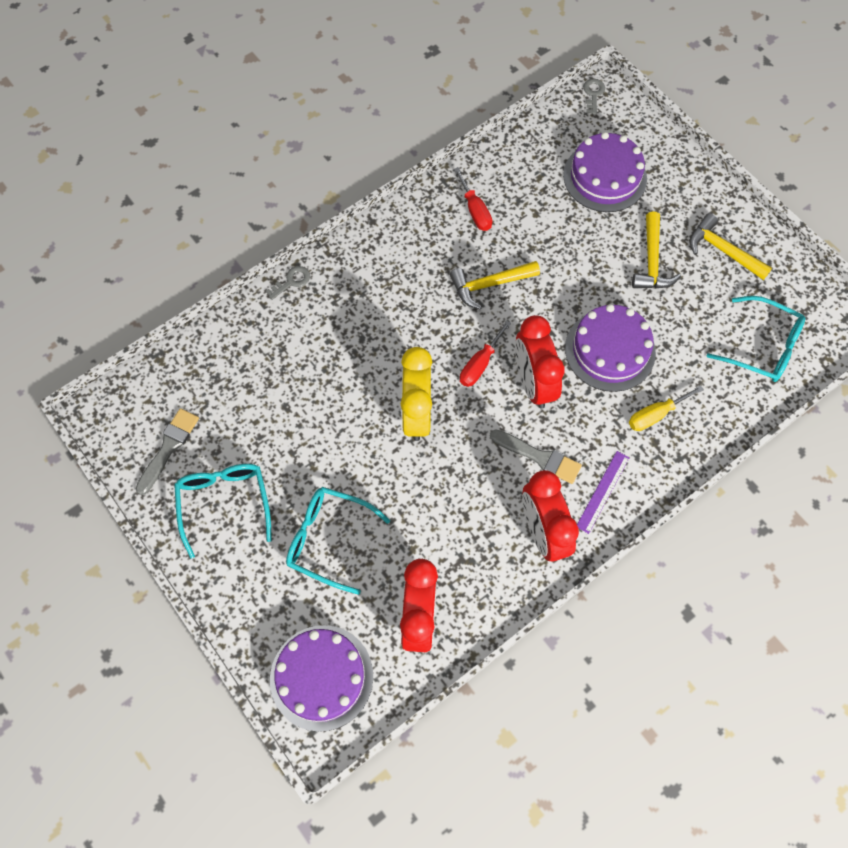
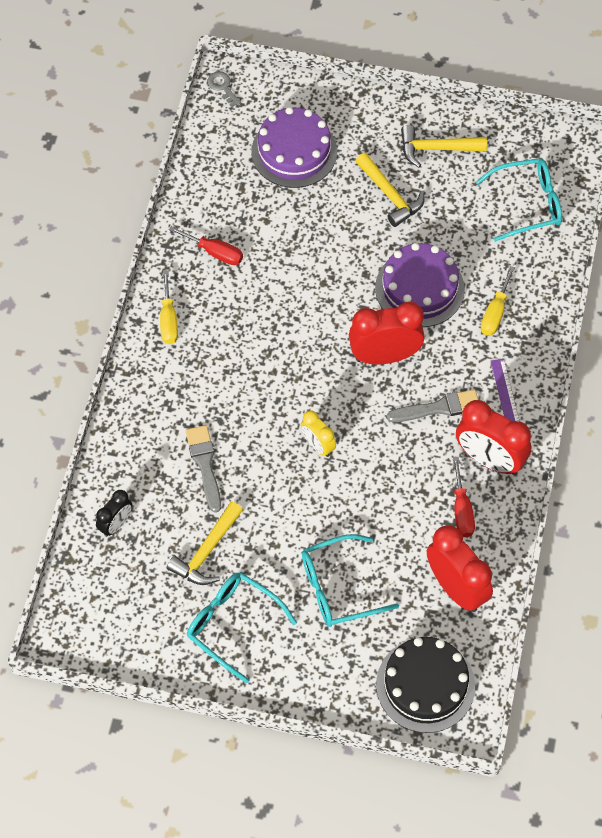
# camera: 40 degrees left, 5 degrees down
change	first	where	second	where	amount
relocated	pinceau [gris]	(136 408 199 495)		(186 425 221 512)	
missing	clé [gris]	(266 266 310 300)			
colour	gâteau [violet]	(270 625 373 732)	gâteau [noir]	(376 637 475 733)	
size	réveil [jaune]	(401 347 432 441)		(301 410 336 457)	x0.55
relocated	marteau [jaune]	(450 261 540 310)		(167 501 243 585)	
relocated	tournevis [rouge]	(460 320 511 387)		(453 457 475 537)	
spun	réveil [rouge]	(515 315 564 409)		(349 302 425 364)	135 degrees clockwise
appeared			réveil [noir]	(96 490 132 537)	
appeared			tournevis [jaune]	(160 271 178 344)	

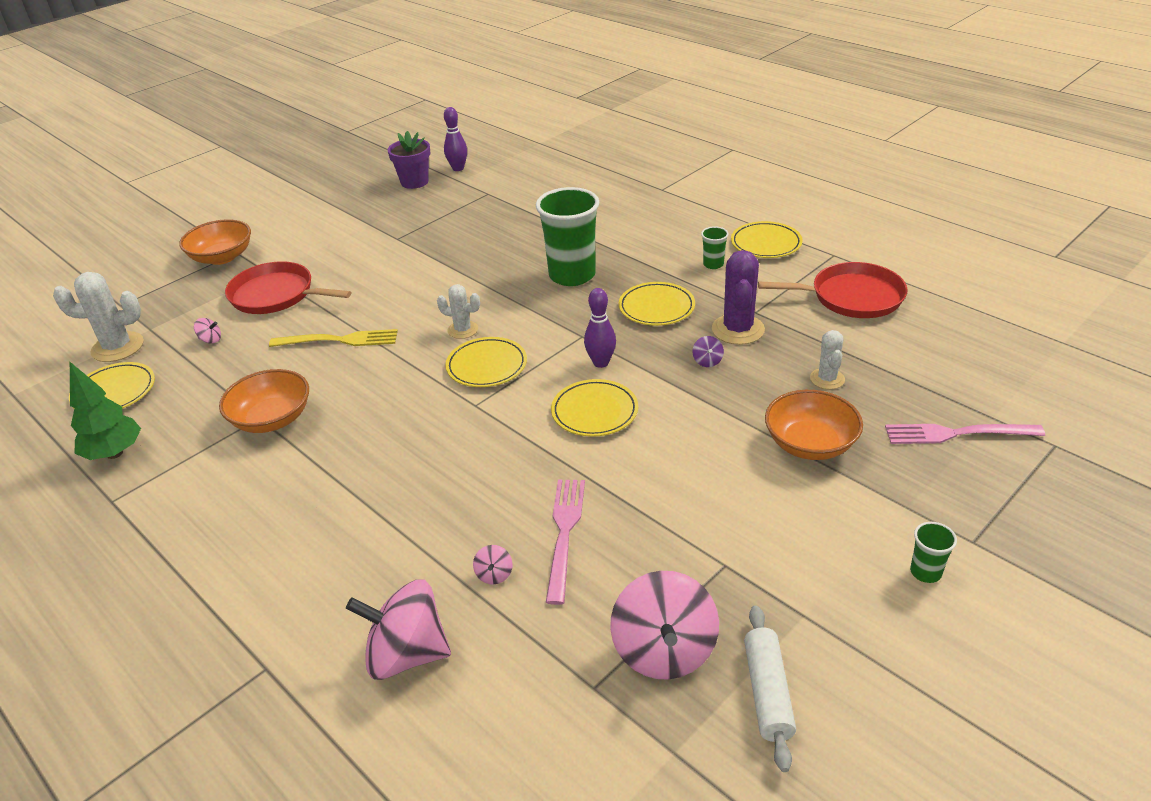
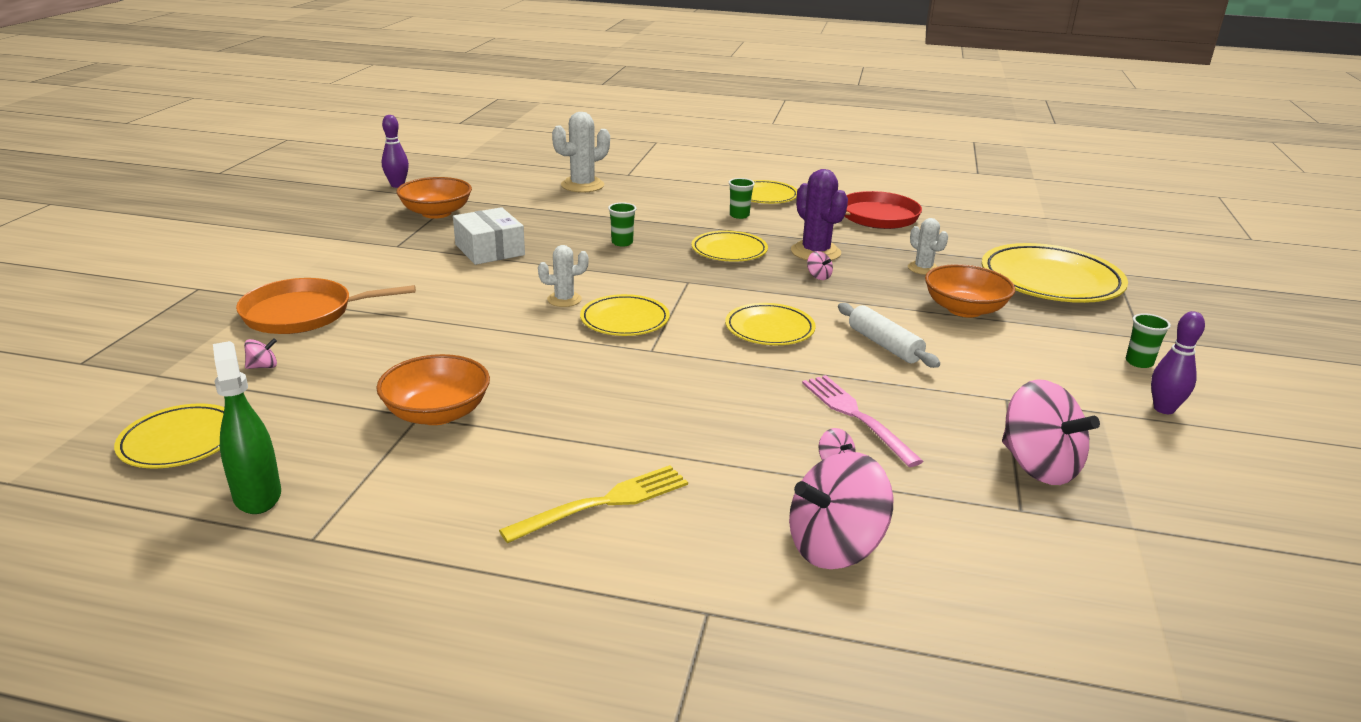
# camera: 35 degrees left, 10 degrees down
change	first	where	second	where	amount
relocated	cactus [blanc]	(53 272 144 362)		(552 112 610 193)	
exchanged	arbre [vert]	(70 362 141 460)	vaporisateur [vert]	(213 341 281 514)	
relocated	bol [orange]	(179 219 251 265)		(397 177 472 219)	
colour	poêle [rouge]	(225 261 352 314)	poêle [orange]	(236 278 416 334)	
relocated	fourchette [jaune]	(269 329 398 347)		(499 465 688 543)	
missing	pot de fleurs [violet]	(388 131 430 189)			
size	gobelet [vert]	(536 187 599 286)		(608 202 636 247)	x0.44
relocated	quille [violet]	(584 288 616 368)		(1151 311 1205 414)	
colour	toupie [violet]	(692 336 724 367)	toupie [rose]	(807 251 833 280)	
relocated	rouleau à pâtisserie [blanc]	(744 605 796 772)		(838 303 940 368)	
exchanged	fourchette [rose]	(885 424 1045 444)	assiette [jaune]	(982 243 1128 303)	
appeared			boîte [blanc]	(453 207 525 265)	

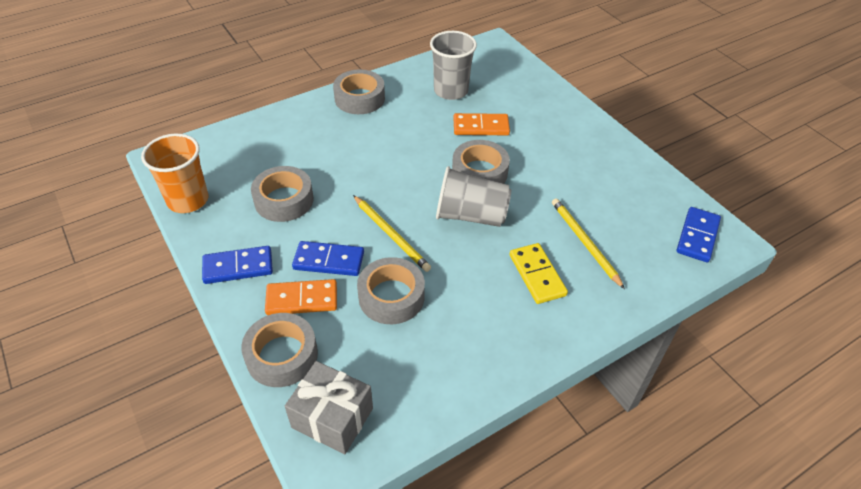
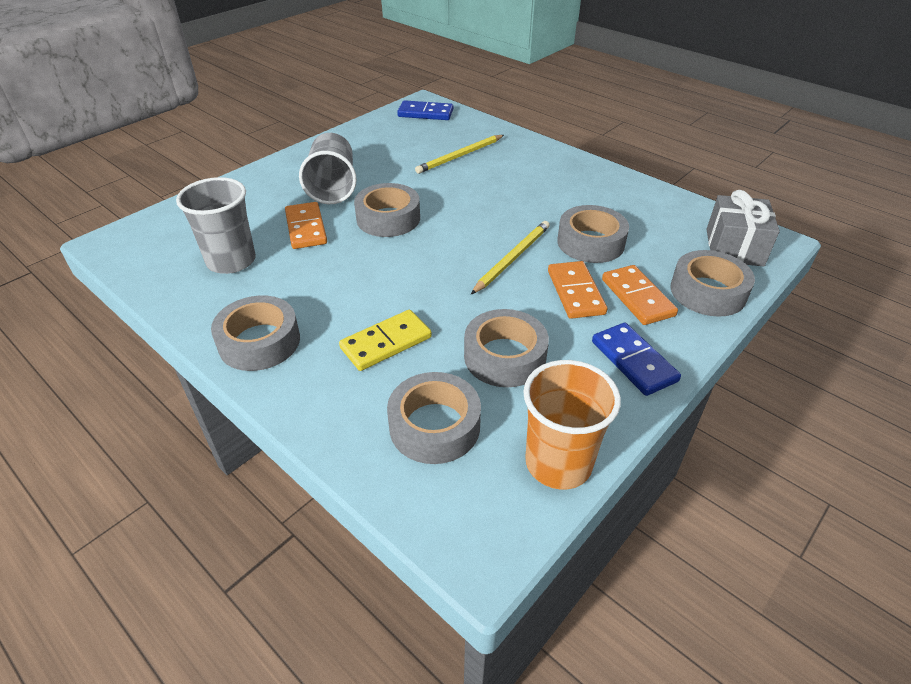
# camera: 105 degrees left, 5 degrees down
change	first	where	second	where	amount
colour	domino [bleu]	(292 241 364 276)	domino [orange]	(548 261 607 319)	
relocated	gobelet [gris]	(436 166 511 227)		(299 133 357 204)	
relocated	domino [jaune]	(510 243 568 304)		(339 310 432 371)	
appeared			ruban adhésif [gris]	(387 372 481 464)	

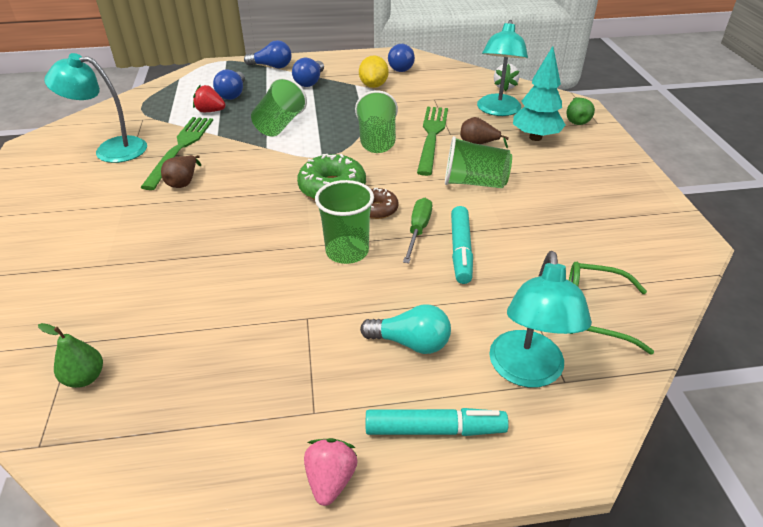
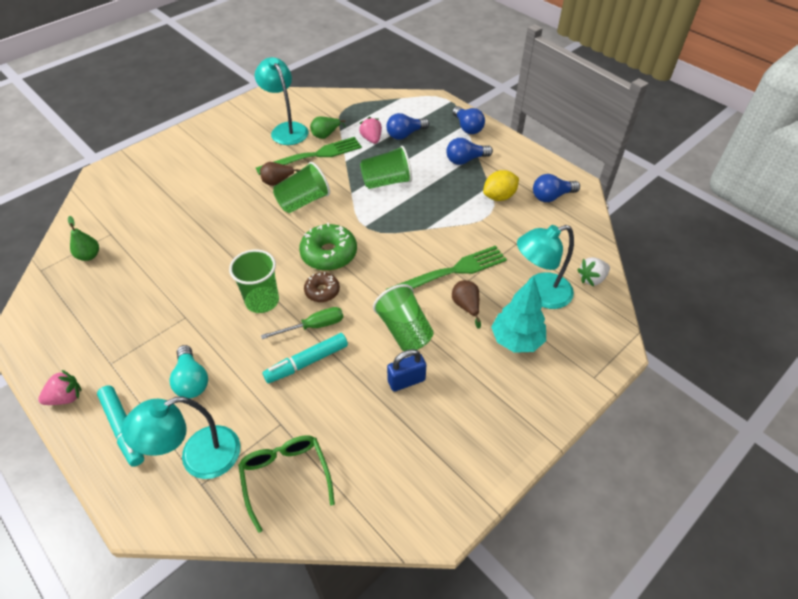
# camera: 55 degrees right, 10 degrees up
change	first	where	second	where	amount
colour	fraise [rouge]	(193 85 226 112)	fraise [rose]	(359 117 382 144)	
relocated	gobelet [vert]	(355 90 398 153)		(273 162 330 213)	
relocated	poire [vert]	(566 97 595 125)		(310 116 346 139)	
appeared			cadenas [bleu]	(387 349 426 392)	

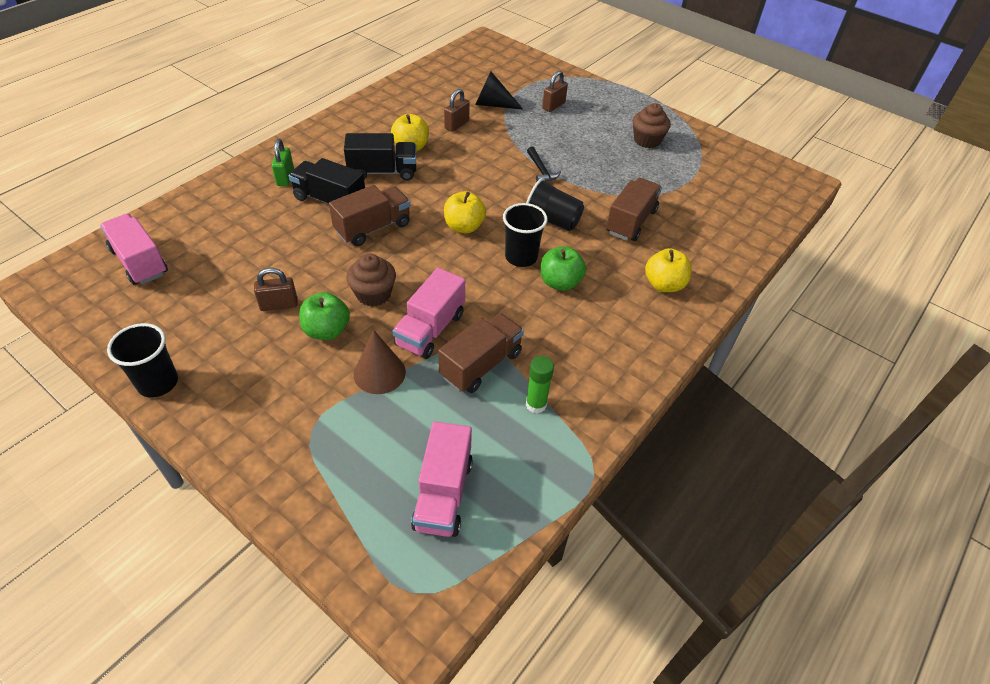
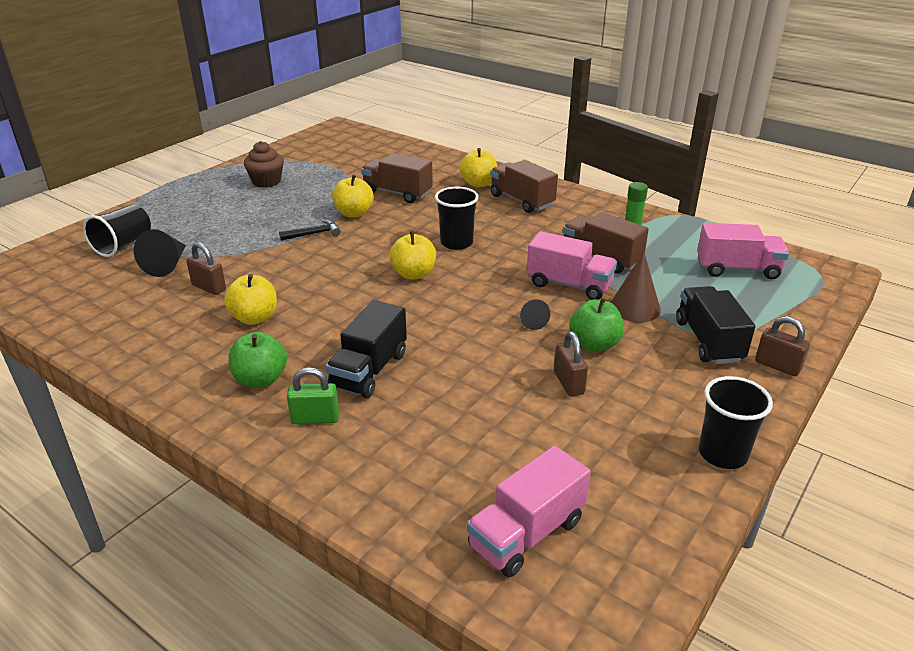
# camera: 90 degrees left, 15 degrees down
change	first	where	second	where	amount
relocated	camion [marron]	(329 185 410 246)		(490 160 558 213)	
relocated	camion [noir]	(344 133 416 181)		(676 286 755 364)	
exchanged	muffin [marron]	(347 253 396 307)	cône [noir]	(520 299 550 330)	
relocated	gobelet [noir]	(526 178 584 231)		(83 204 151 257)	
relocated	pomme [vert]	(541 246 586 291)		(229 332 287 387)	
relocated	cadenas [marron]	(542 71 568 112)		(755 316 810 376)	
appeared			pomme [jaune]	(332 175 374 217)	

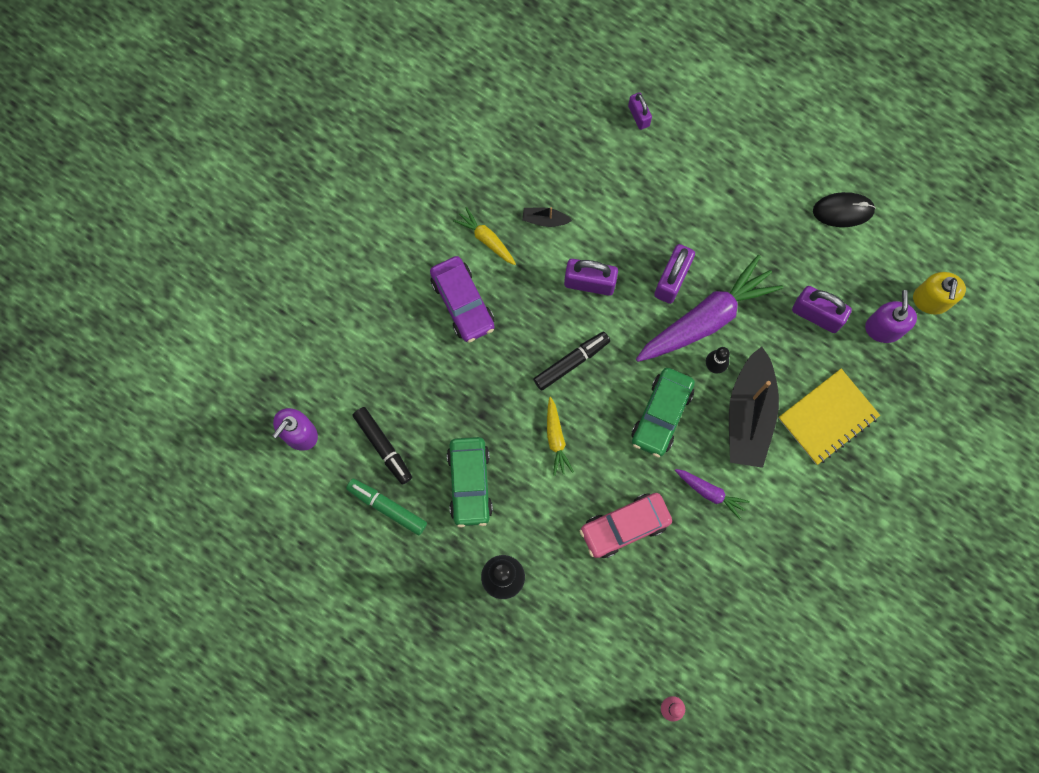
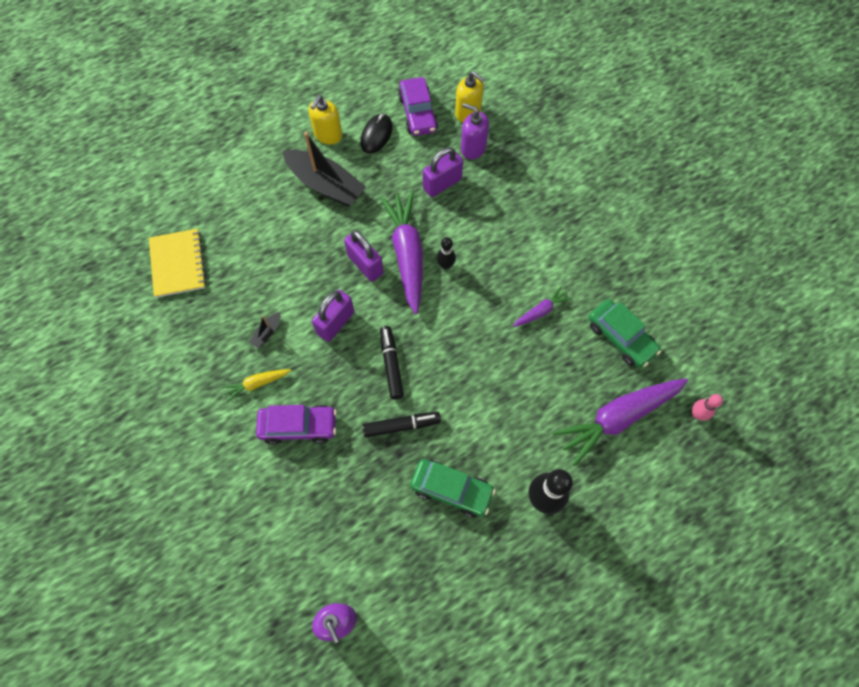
# camera: 65 degrees left, 10 degrees down
change	first	where	second	where	amount
missing	feutre [vert]	(346 479 427 535)			
relocated	feutre [noir]	(353 407 412 485)		(362 412 441 437)	
missing	carotte [jaune]	(547 397 574 476)			
missing	voiture [rose]	(580 493 672 558)			
missing	cadenas [violet]	(628 92 652 130)			
relocated	voiture [vert]	(631 368 695 458)		(589 299 661 368)	
relocated	bateau [noir]	(729 346 779 468)		(283 132 366 207)	
relocated	carnet [jaune]	(778 369 880 465)		(149 229 206 298)	
appeared			distributeur de savon [jaune]	(309 95 342 144)	
appeared			voiture [violet]	(398 77 438 136)	
appeared			carotte [violet]	(553 378 688 466)	

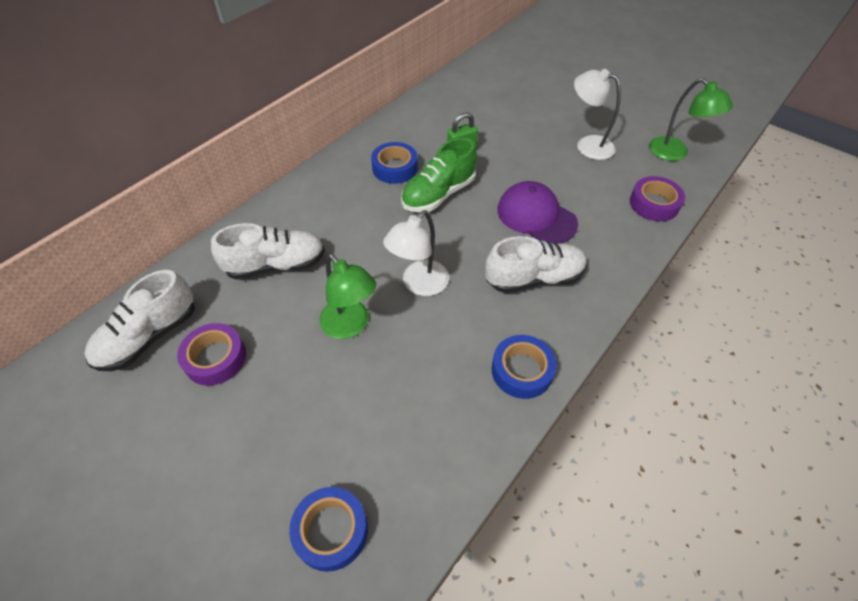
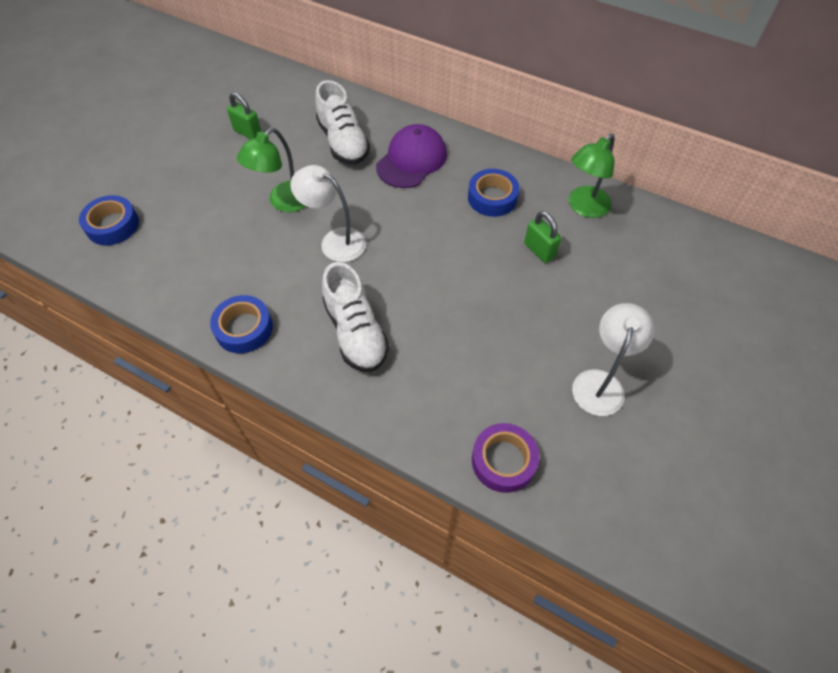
# camera: 80 degrees right, 5 degrees up
change	first	where	second	where	amount
missing	chaussure [blanc]	(84 270 195 371)			
exchanged	ruban adhésif [violet]	(177 323 246 386)	cadenas [vert]	(227 92 262 139)	
missing	chaussure [vert]	(401 138 477 212)			
relocated	casquette [violet]	(497 181 578 244)		(376 124 447 188)	
relocated	lampe [vert]	(649 78 733 161)		(569 133 615 218)	

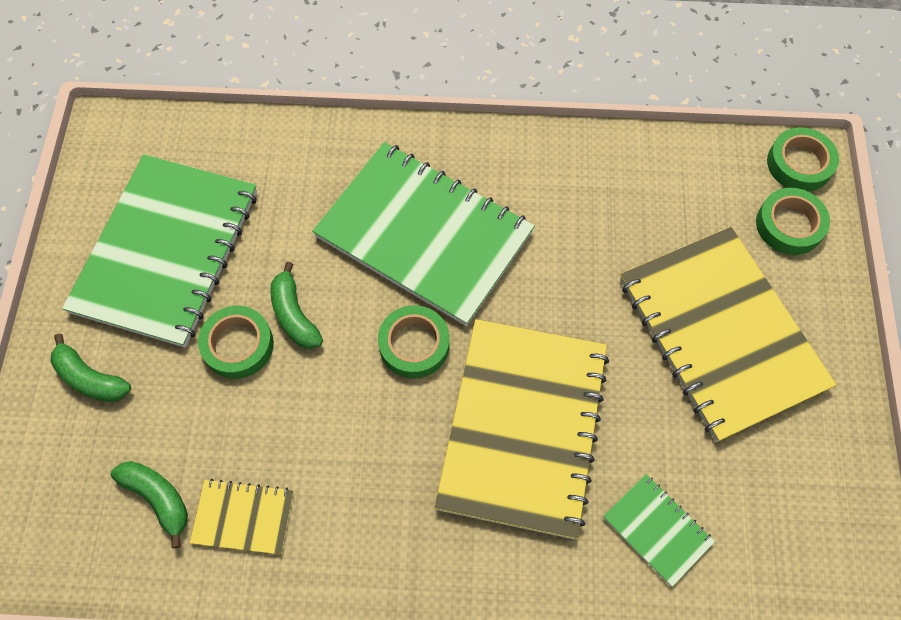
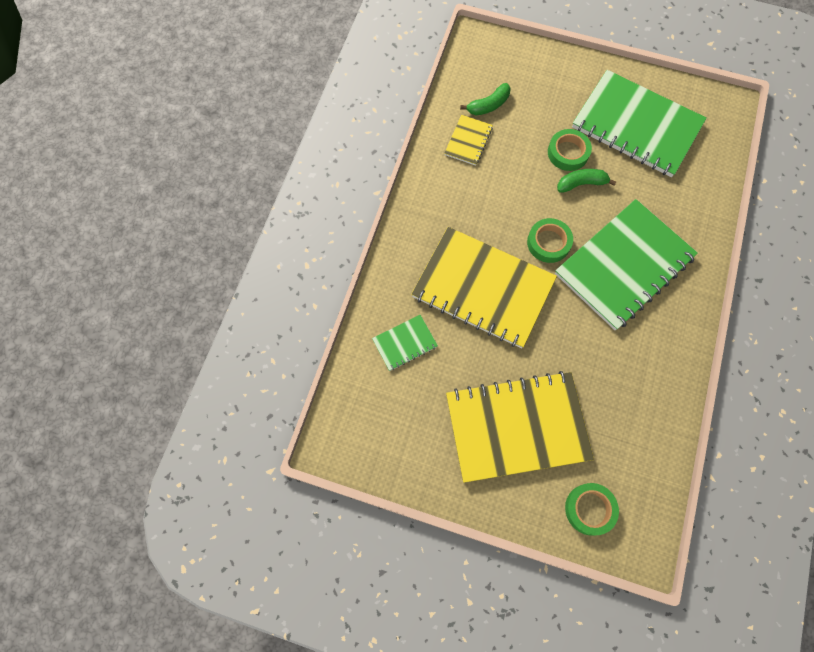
# camera: 105 degrees right, 5 degrees up
change	first	where	second	where	amount
missing	banane [vert]	(51 334 131 402)			
missing	ruban adhésif [vert]	(767 127 839 192)			

